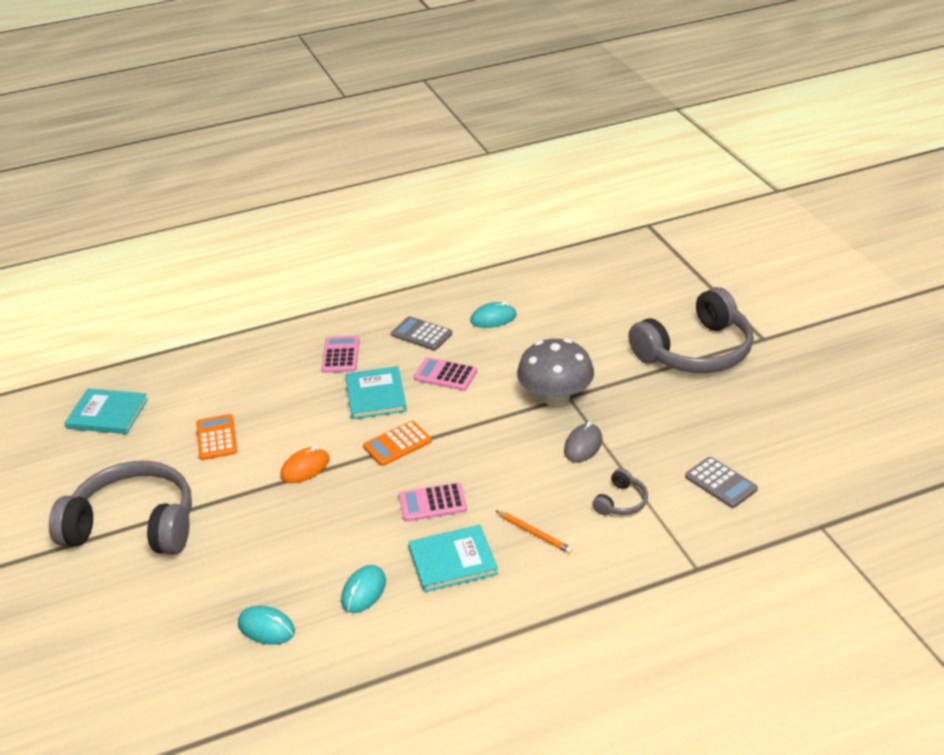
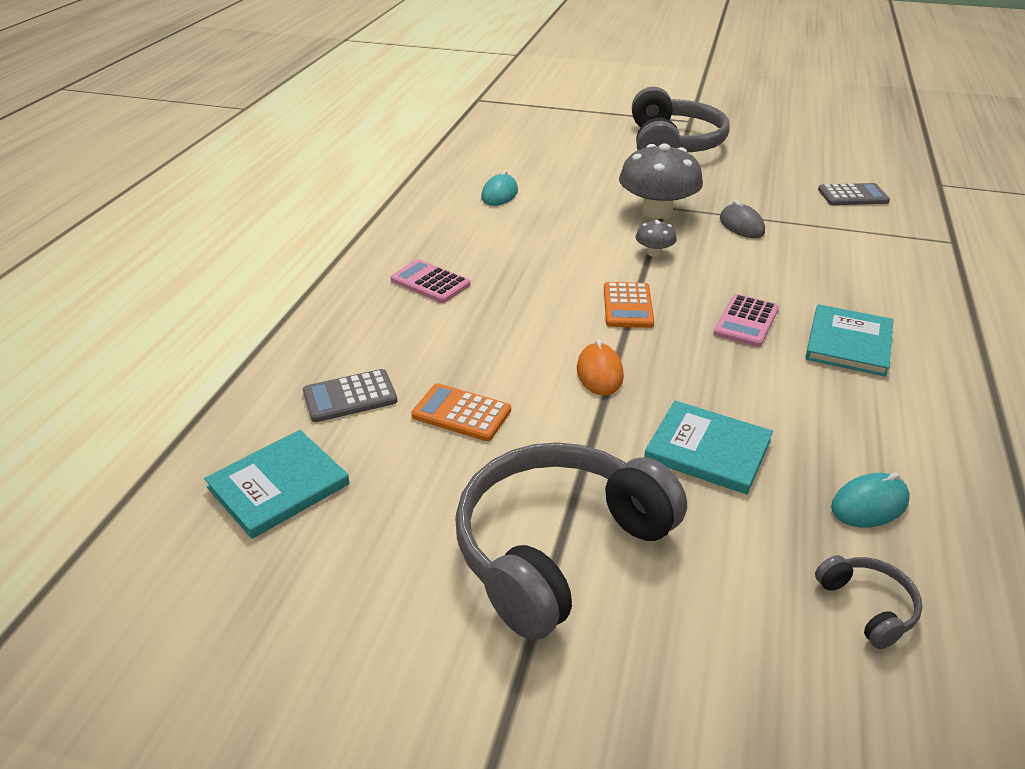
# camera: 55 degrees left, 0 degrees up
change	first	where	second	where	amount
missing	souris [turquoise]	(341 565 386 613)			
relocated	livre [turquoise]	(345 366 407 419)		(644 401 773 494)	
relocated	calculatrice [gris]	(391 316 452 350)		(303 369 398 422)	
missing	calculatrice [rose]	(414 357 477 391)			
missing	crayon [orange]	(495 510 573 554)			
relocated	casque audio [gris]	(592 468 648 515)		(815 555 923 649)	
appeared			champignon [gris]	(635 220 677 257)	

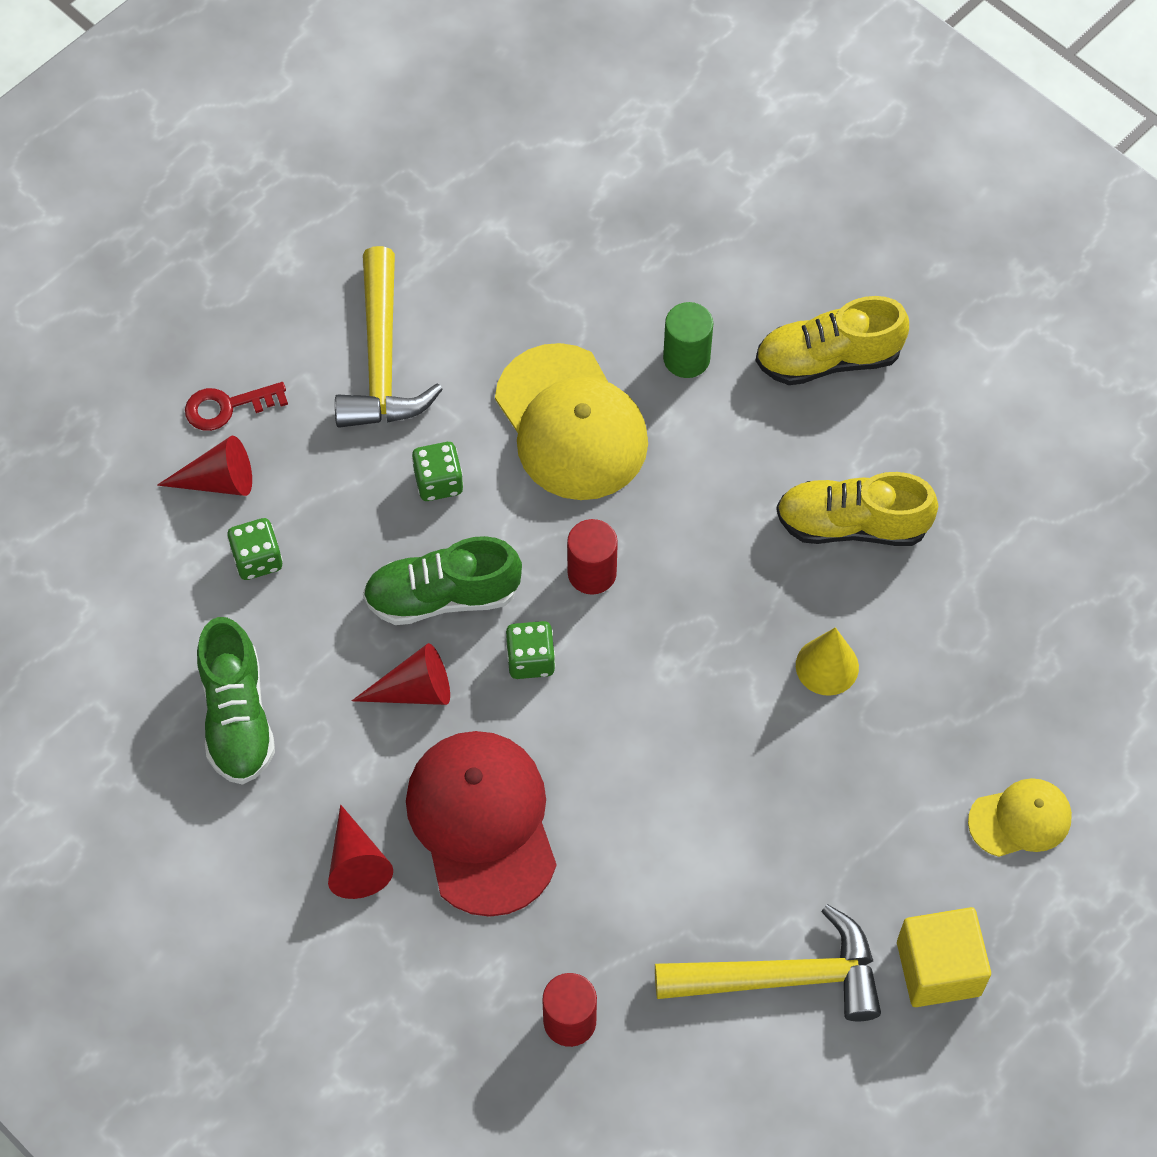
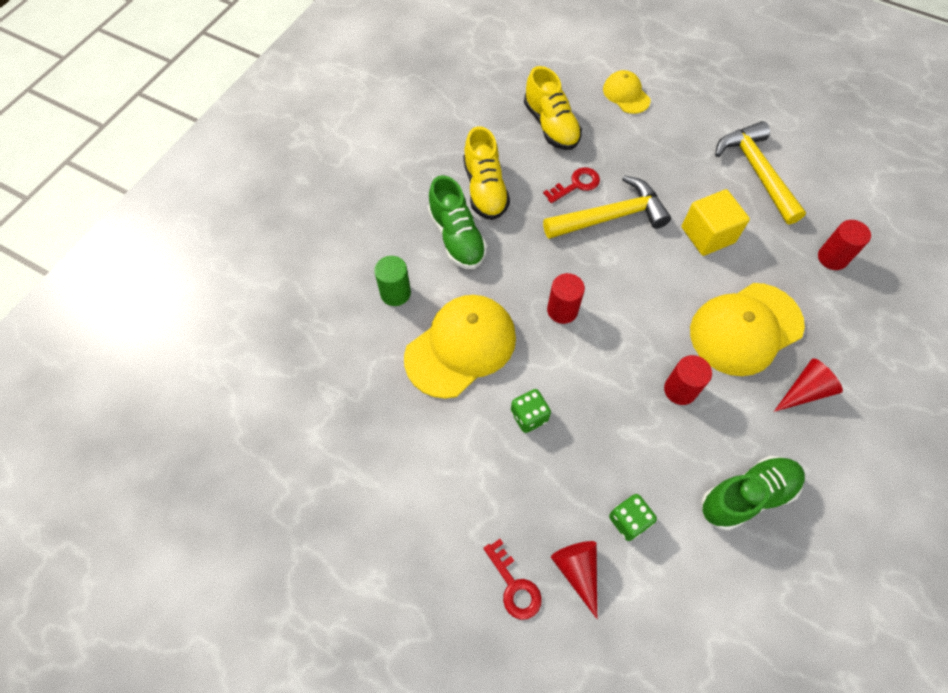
# camera: 105 degrees left, 0 degrees up
change	first	where	second	where	amount
relocated	marteau [jaune]	(335 246 443 428)		(543 175 671 239)	
exchanged	cône [rouge]	(352 643 450 705)	cylindre [rouge]	(664 355 712 405)	
relocated	chaussure [vert]	(363 536 522 625)		(428 175 487 269)	
colour	casquette [rouge]	(406 731 556 917)	casquette [jaune]	(690 283 805 376)	
missing	dé [vert]	(506 621 555 679)			
relocated	chaussure [jaune]	(756 296 909 385)		(524 66 582 150)	
exchanged	cône [jaune]	(796 627 859 696)	clé [rouge]	(543 167 600 203)	
relocated	cube [jaune]	(897 907 991 1007)		(682 189 750 256)	

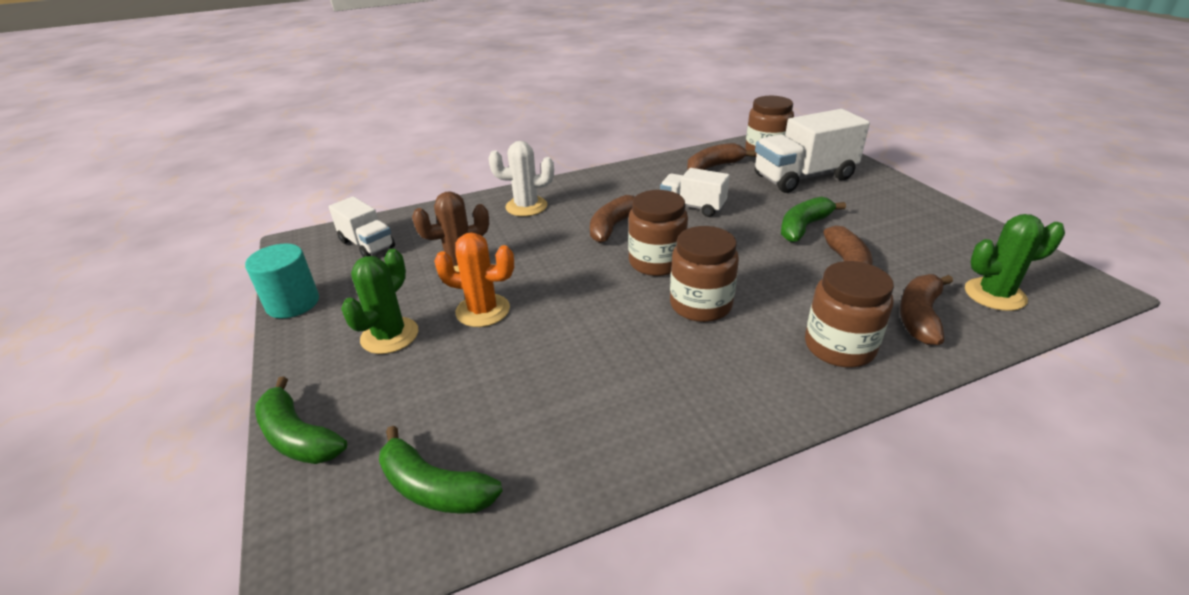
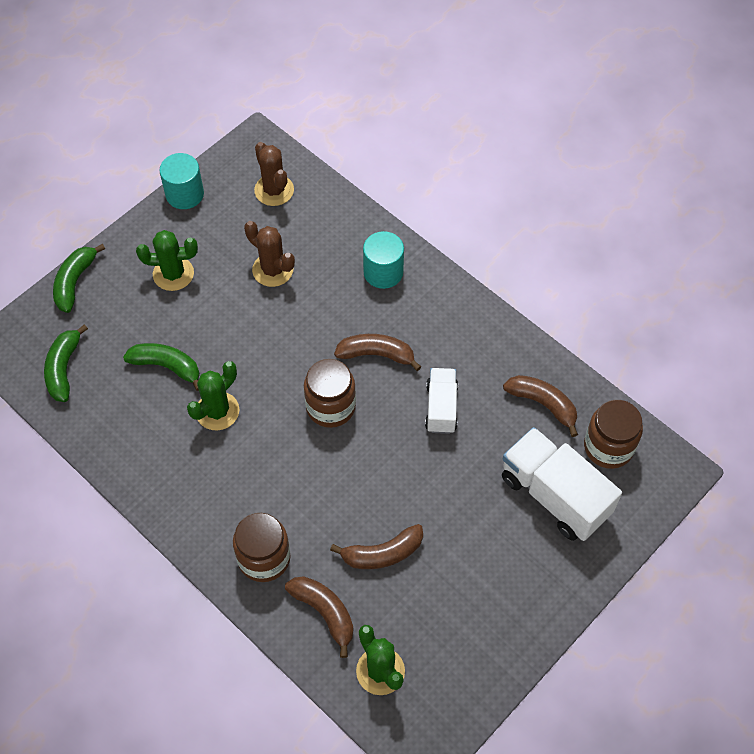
# camera: 65 degrees right, 25 degrees up
change	first	where	second	where	amount
exchanged	camion [blanc]	(328 196 395 257)	cactus [marron]	(254 142 294 206)	
missing	cactus [orange]	(434 233 514 327)			
exchanged	cactus [blanc]	(489 141 554 216)	cylindre [turquoise]	(363 231 404 289)	
missing	bocal [marron]	(670 226 739 322)			
relocated	banane [vert]	(781 197 846 242)		(123 343 200 391)	
spun	banane [marron]	(900 274 953 345)		(285 576 353 658)	45 degrees clockwise
appeared			cactus [vert]	(187 361 239 430)	

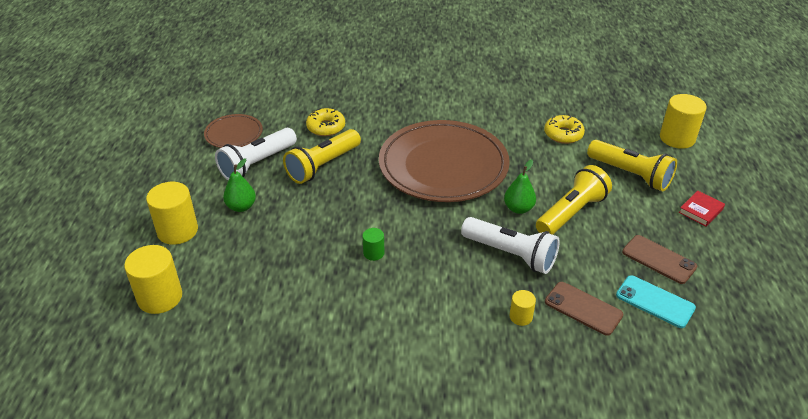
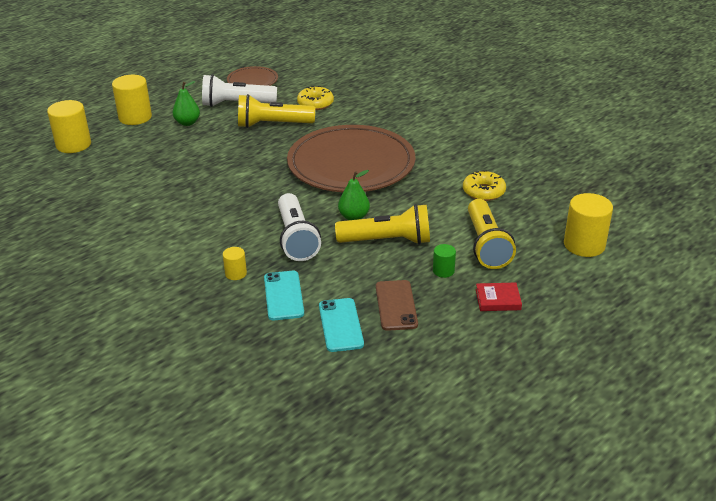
# camera: 45 degrees right, 5 degrees down
change	first	where	second	where	amount
relocated	cylindre [vert]	(362 228 385 261)		(433 244 456 278)	
colour	téléphone [marron]	(545 282 624 336)	téléphone [turquoise]	(264 271 304 320)	

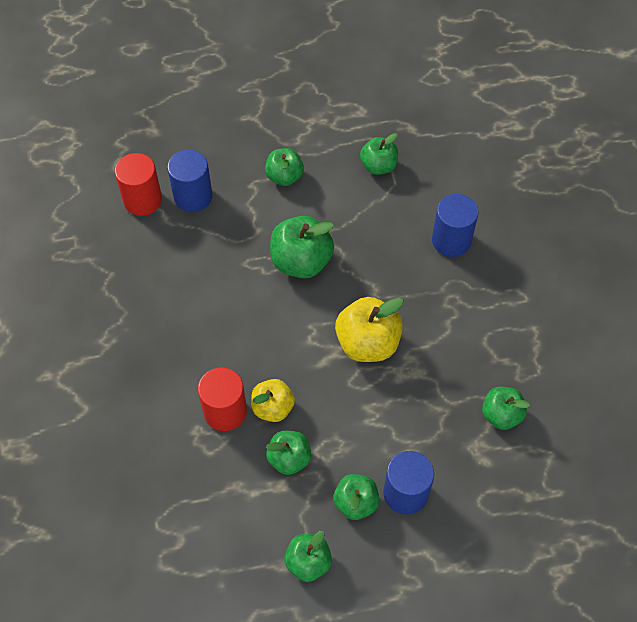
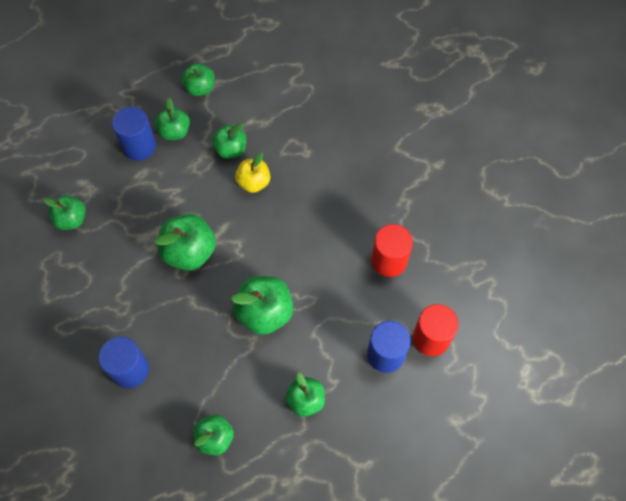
# camera: 165 degrees right, 5 degrees up
change	first	where	second	where	amount
relocated	cylindre [rouge]	(198 367 247 431)		(371 224 413 277)	
colour	pomme [jaune]	(335 297 403 362)	pomme [vert]	(155 214 216 271)	

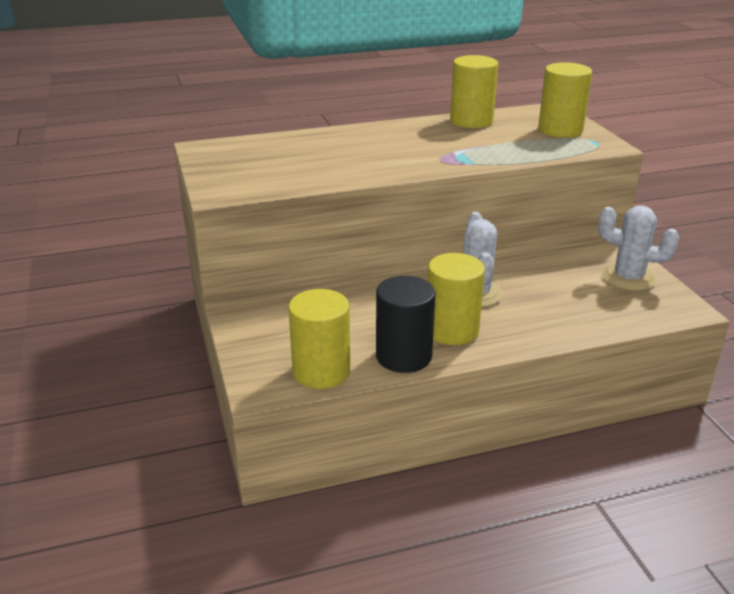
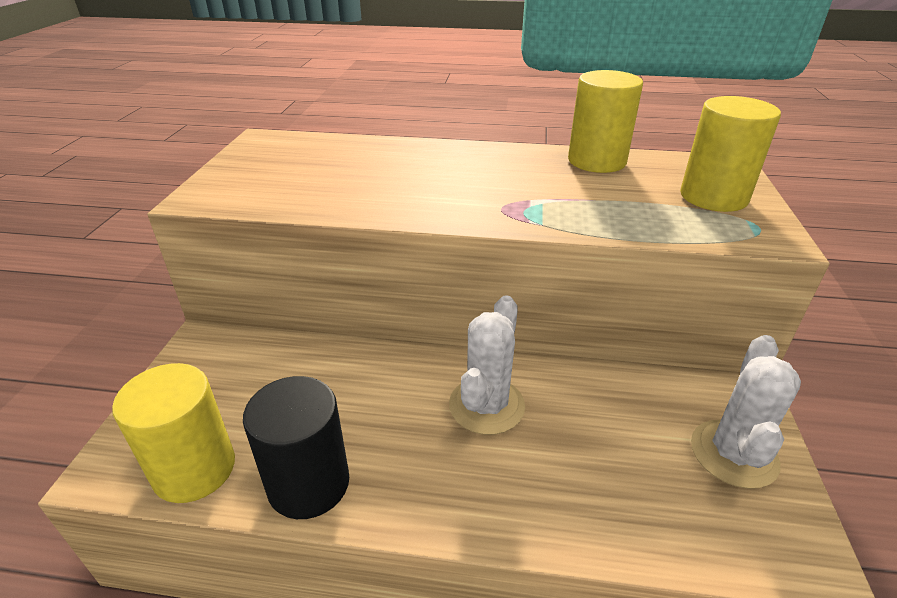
# camera: 25 degrees right, 5 degrees up
change	first	where	second	where	amount
missing	cylindre [jaune]	(428 253 485 345)			
spun	cactus [blanc]	(598 206 679 291)		(691 335 801 489)	60 degrees clockwise

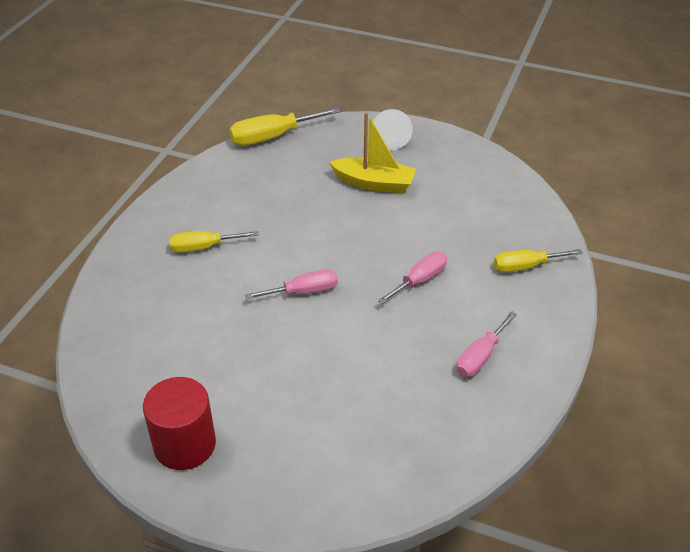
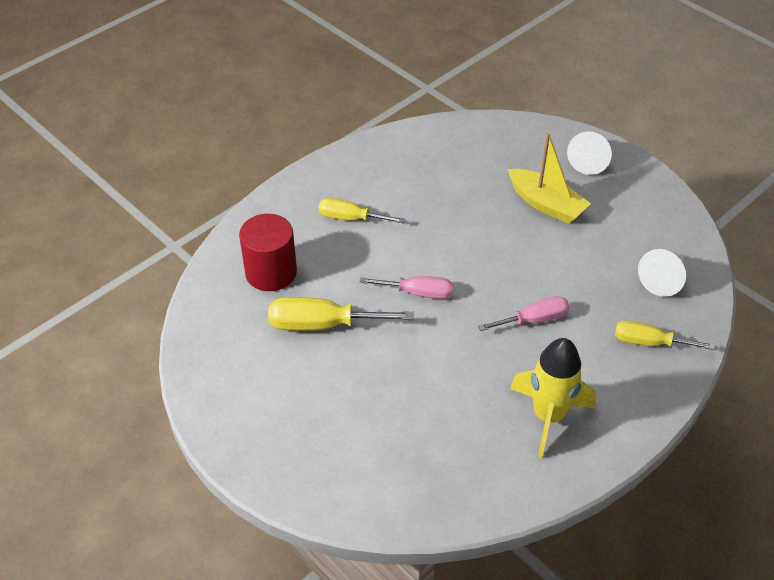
# camera: 25 degrees right, 5 degrees up
change	first	where	second	where	amount
relocated	cylindre [rouge]	(143 377 216 470)		(239 214 297 291)	
relocated	tournevis [jaune]	(229 107 341 146)		(268 297 414 331)	
exchanged	tournevis [rose]	(457 311 517 377)	fusée [jaune]	(510 338 596 458)	
appeared			cône [blanc]	(638 249 686 297)	

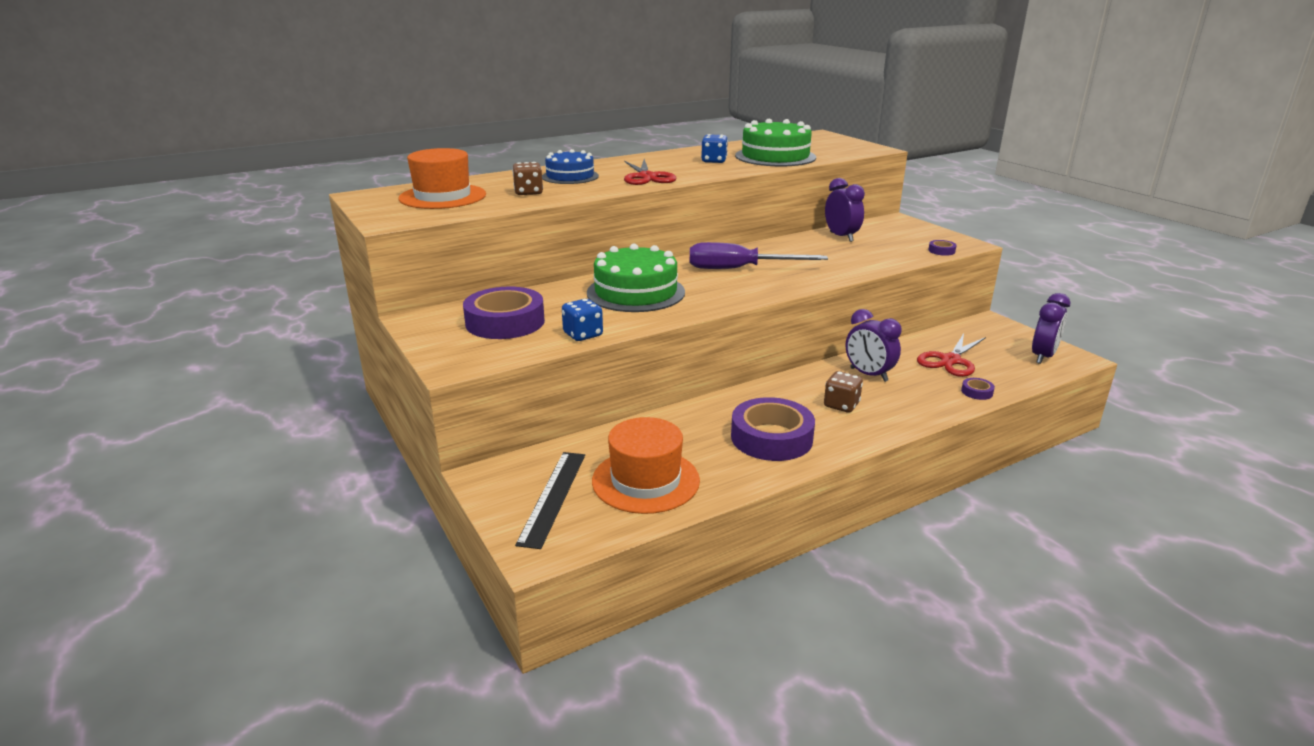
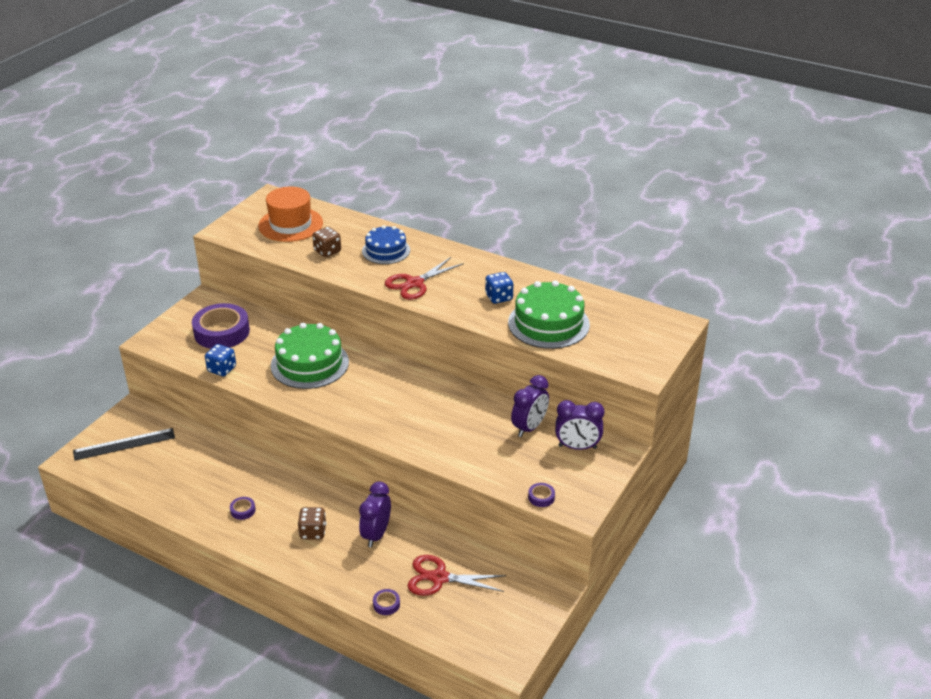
# camera: 60 degrees right, 10 degrees up
change	first	where	second	where	amount
missing	chapeau [orange]	(592 417 700 514)			
missing	tournevis [violet]	(690 242 828 269)			
size	ruban adhésif [violet]	(731 397 815 461)		(230 497 255 520)	x0.41
relocated	réveil [violet]	(1032 293 1070 364)		(555 400 605 450)	

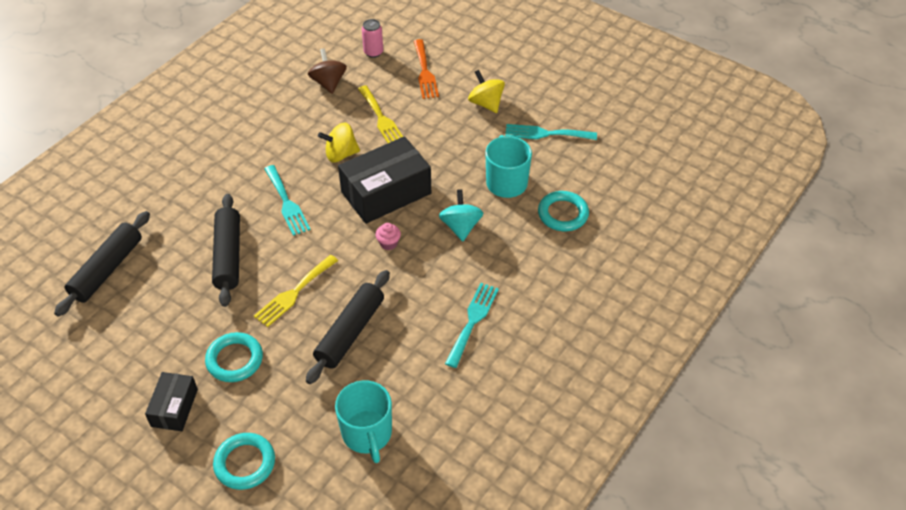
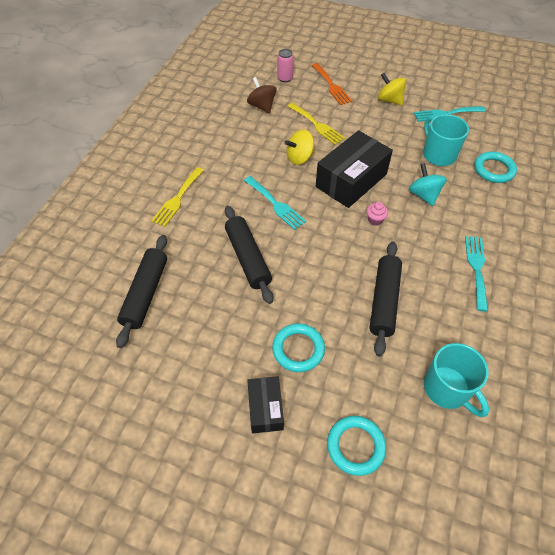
# camera: 15 degrees left, 5 degrees up
change	first	where	second	where	amount
relocated	fourchette [jaune]	(254 255 338 327)		(151 167 204 227)	

